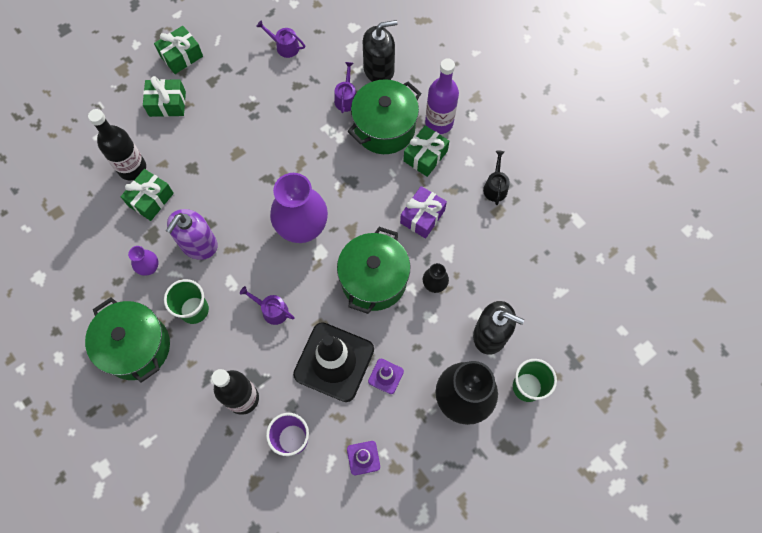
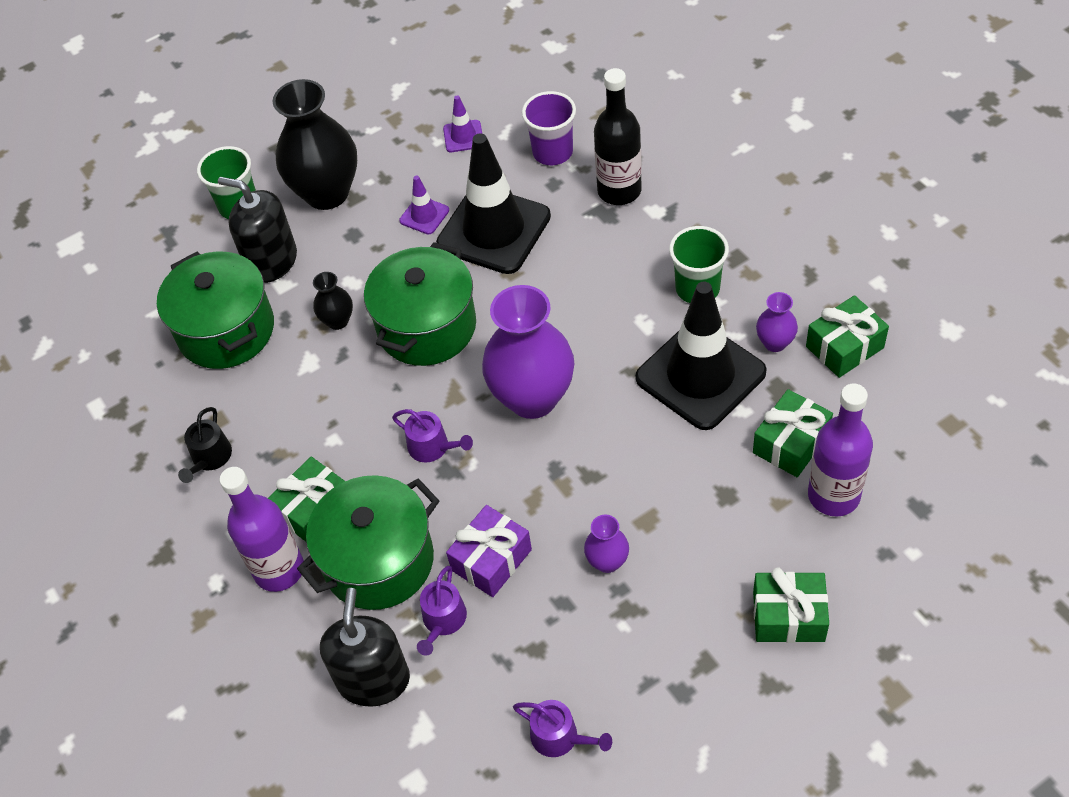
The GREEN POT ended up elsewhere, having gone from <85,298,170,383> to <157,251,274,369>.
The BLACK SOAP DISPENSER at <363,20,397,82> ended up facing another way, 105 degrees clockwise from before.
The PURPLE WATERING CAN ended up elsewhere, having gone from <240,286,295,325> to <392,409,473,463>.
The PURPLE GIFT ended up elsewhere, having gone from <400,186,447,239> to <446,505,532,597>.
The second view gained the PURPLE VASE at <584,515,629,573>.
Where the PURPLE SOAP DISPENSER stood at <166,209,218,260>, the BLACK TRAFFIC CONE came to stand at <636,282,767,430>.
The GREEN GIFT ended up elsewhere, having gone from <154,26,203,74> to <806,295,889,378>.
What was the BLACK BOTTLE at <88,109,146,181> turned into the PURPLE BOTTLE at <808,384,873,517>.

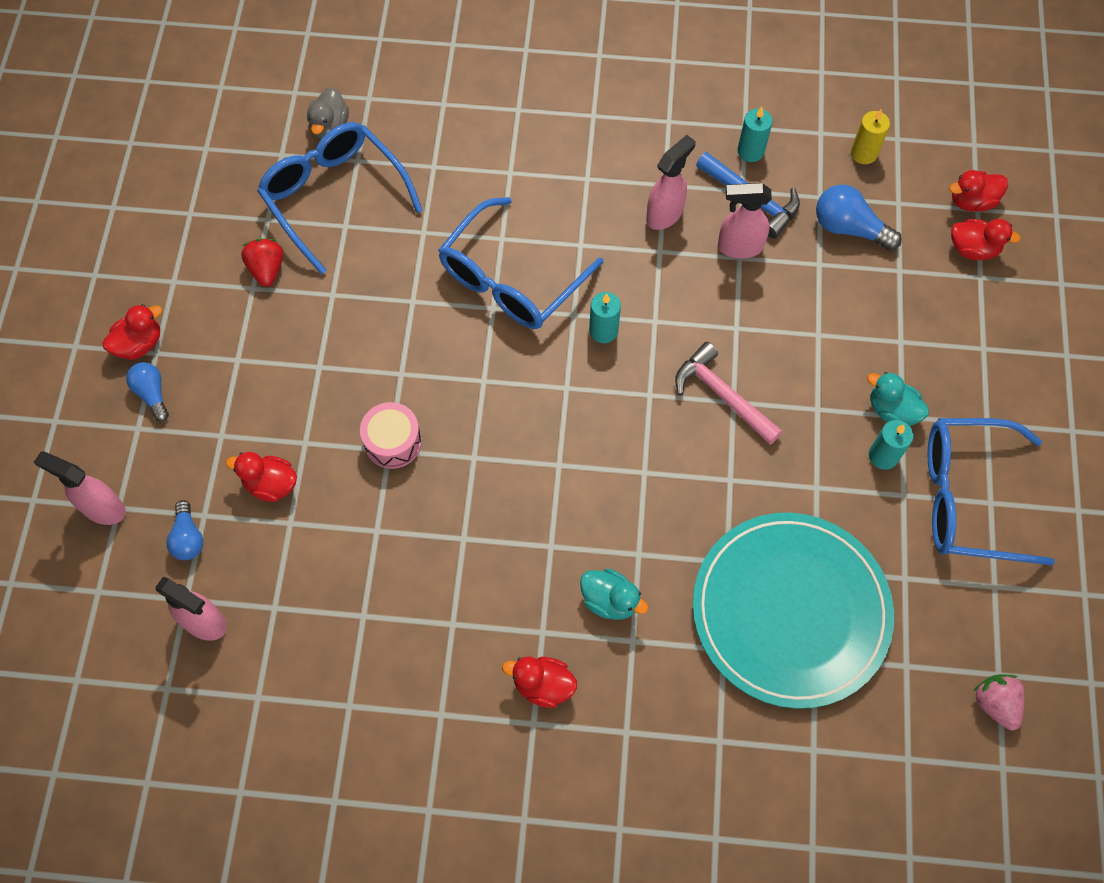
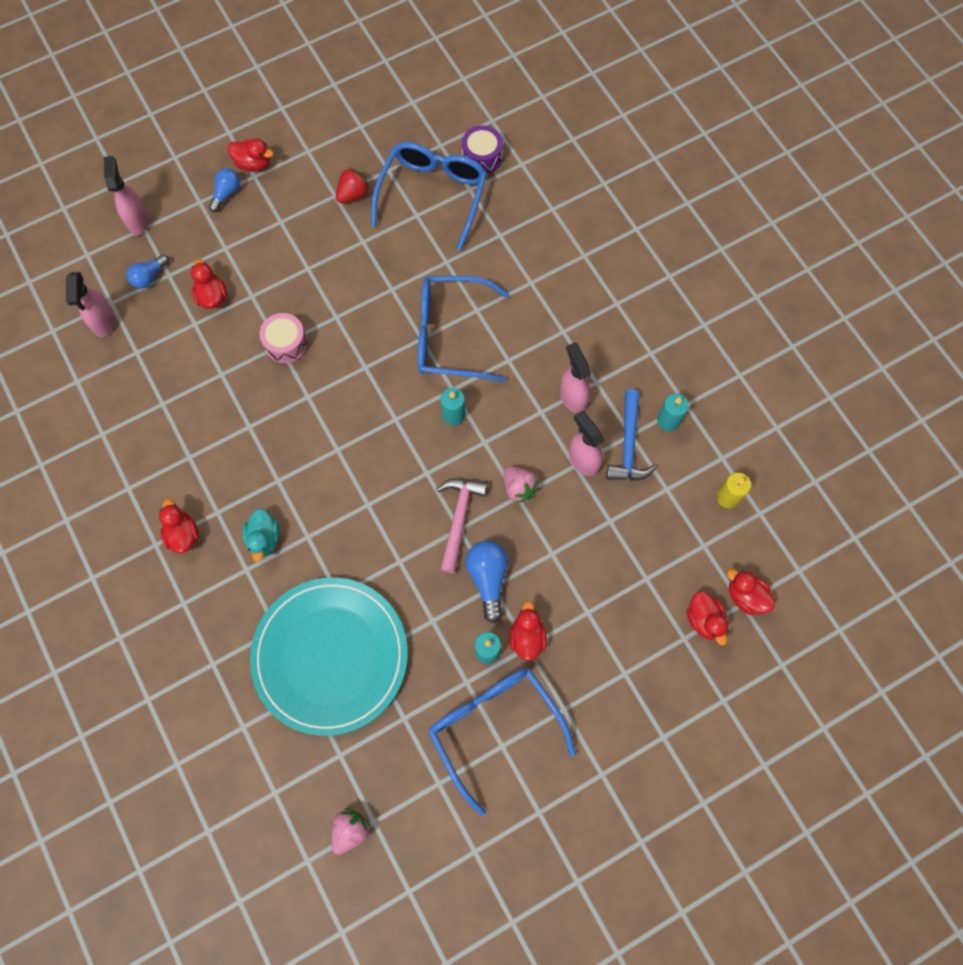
Where the GREY DUCK stood at <307,87,349,139>, the PURPLE DRUM came to stand at <462,125,503,174>.
The BLUE LIGHT BULB ended up elsewhere, having gone from <816,185,902,251> to <465,541,508,623>.
The second view gained the PINK STRAWBERRY at <504,466,539,504>.
What was the TURQUOISE DUCK at <867,372,929,426> turned into the RED DUCK at <509,601,547,661>.
The PINK SPRAY BOTTLE at <646,135,695,230> ended up facing another way, 120 degrees counterclockwise from before.

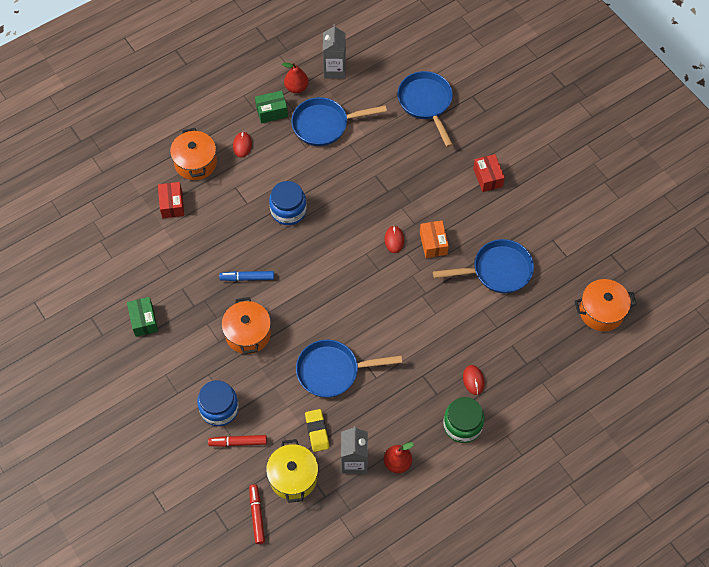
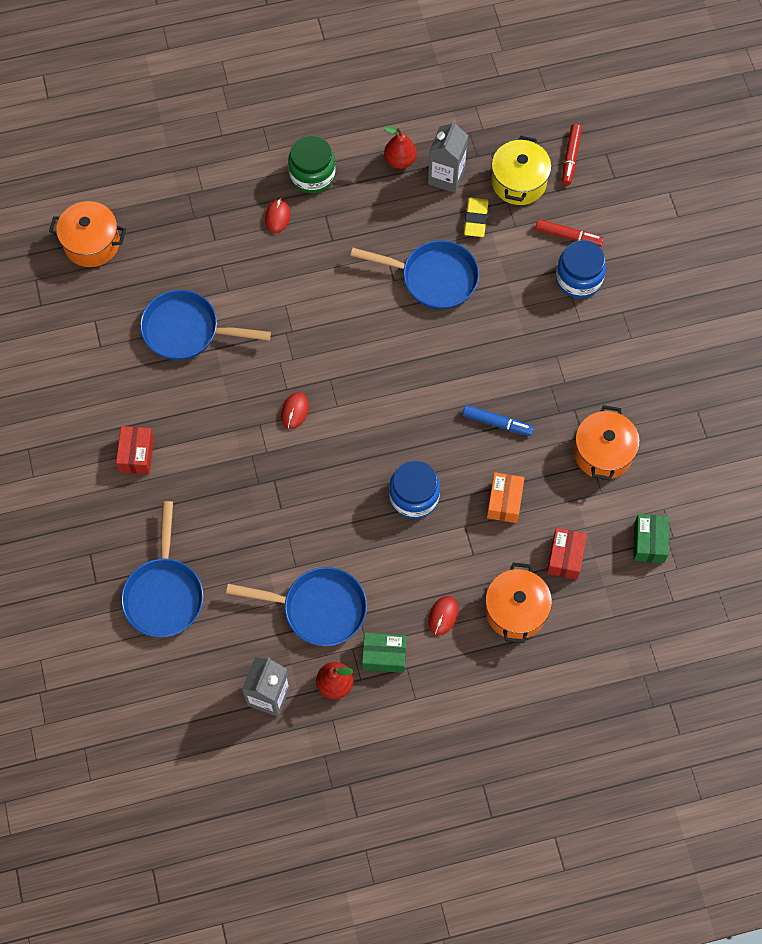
The ORANGE BOX ended up elsewhere, having gone from <420,220,449,258> to <487,472,524,523>.
The ORANGE POT ended up elsewhere, having gone from <222,297,271,354> to <574,405,640,481>.
The GREEN BOX ended up elsewhere, having gone from <127,297,158,337> to <633,514,669,563>.

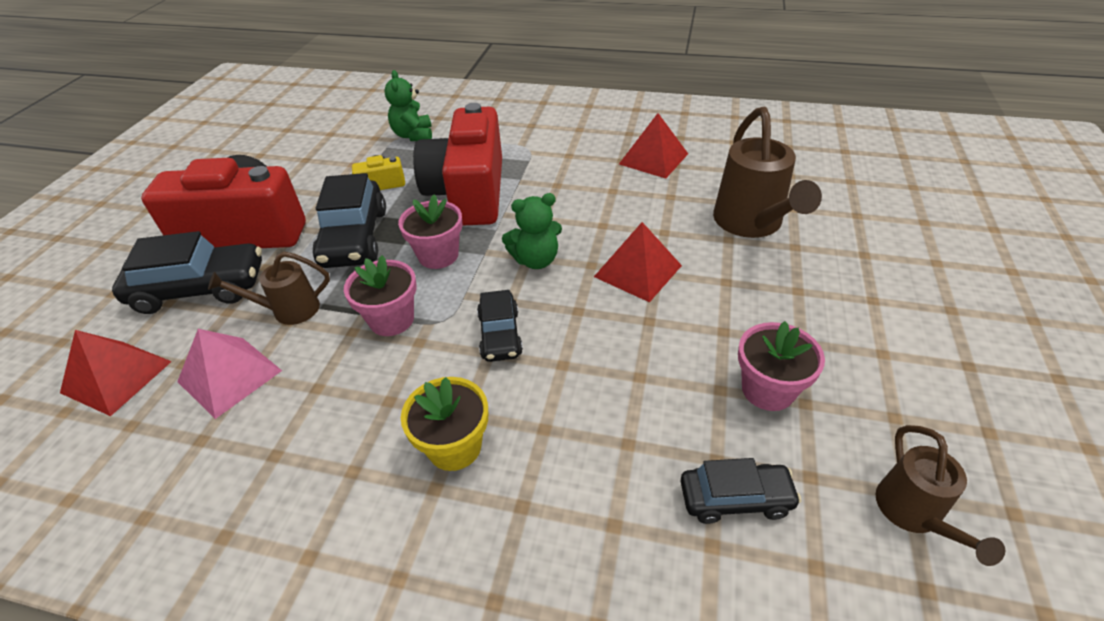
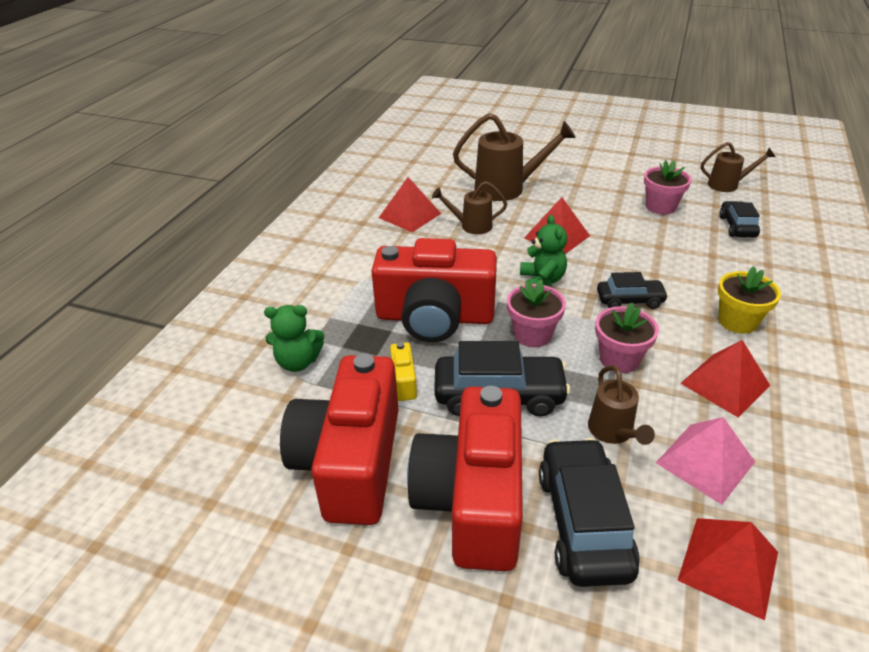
The second view gained the RED CAMERA at <280,354,399,525>.
The second view gained the BROWN WATERING CAN at <432,181,507,234>.
The second view gained the RED PYRAMID at <680,340,770,418>.

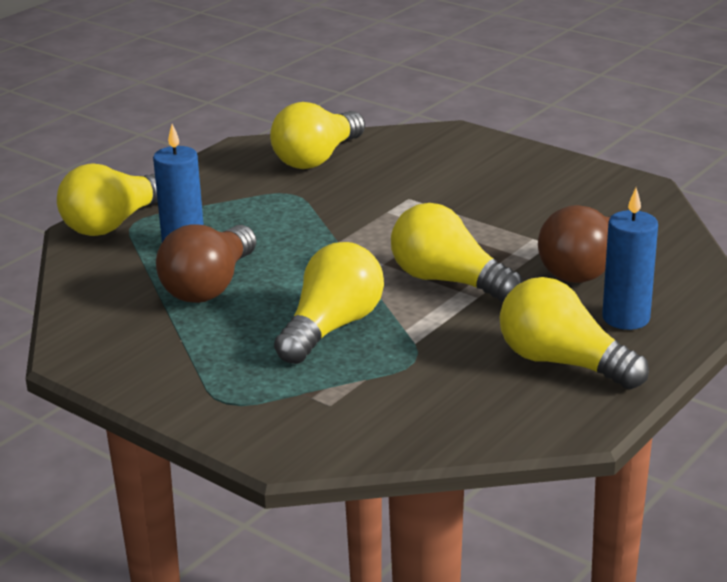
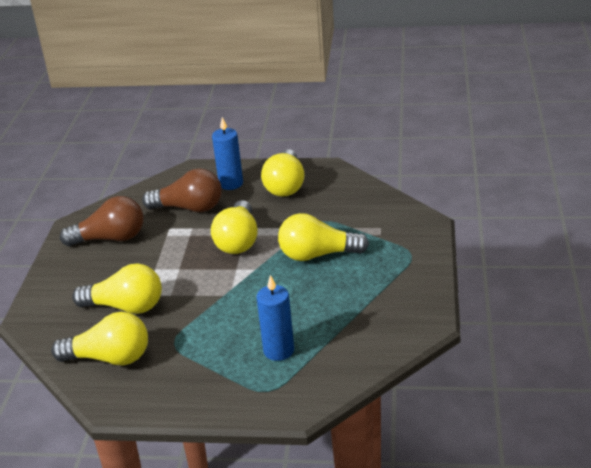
The BROWN LIGHT BULB ended up elsewhere, having gone from <156,224,257,303> to <60,196,144,246>.
The YELLOW LIGHT BULB ended up elsewhere, having gone from <57,163,158,236> to <72,263,162,314>.

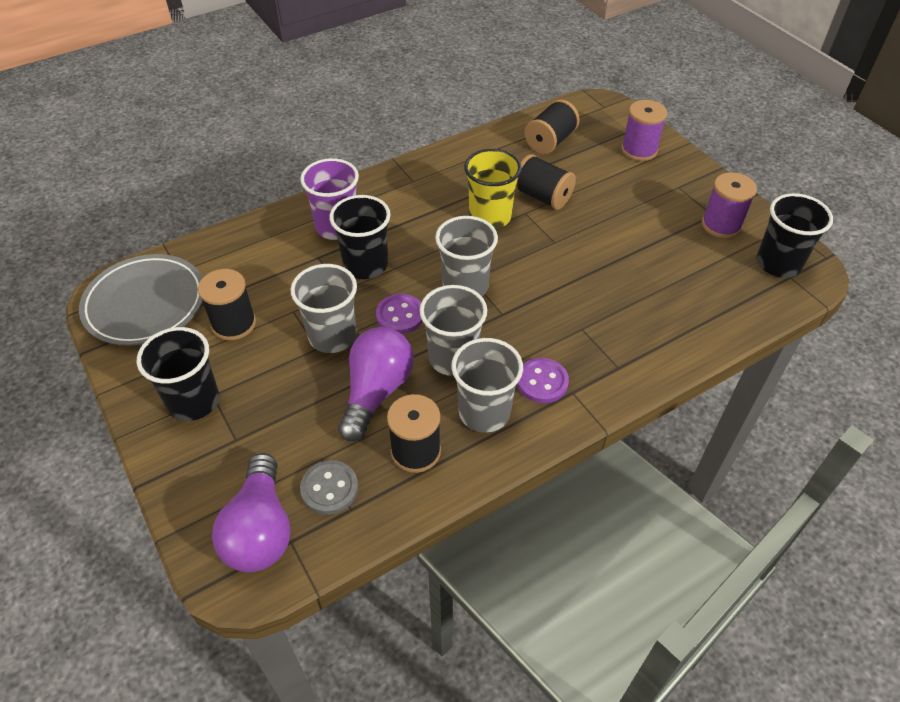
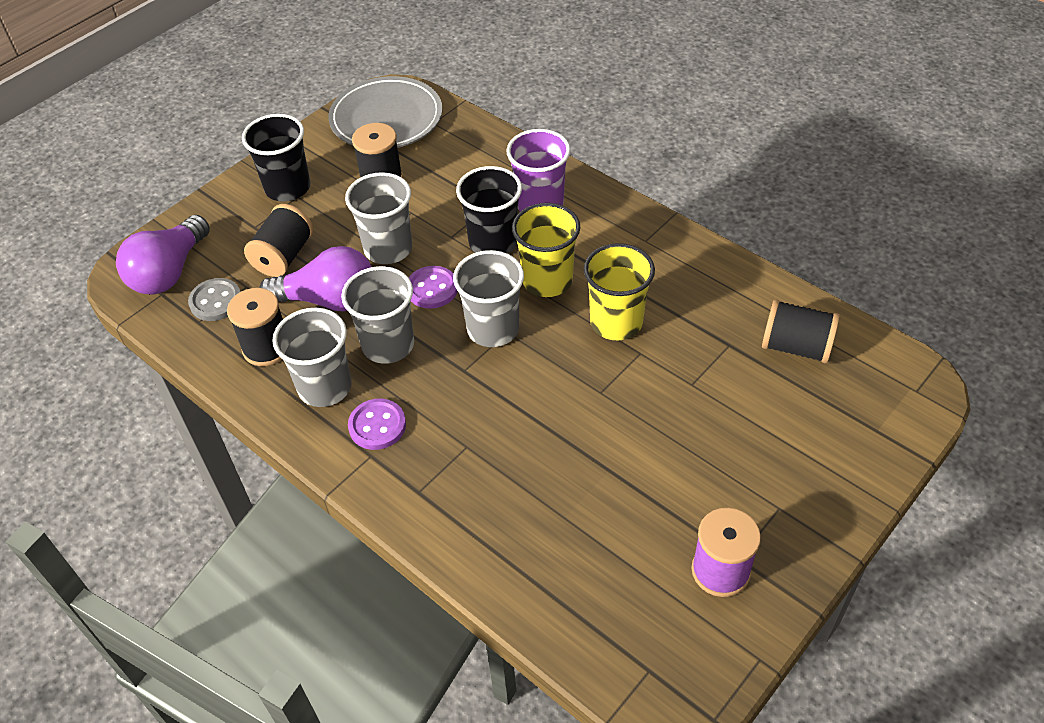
The PURPLE LIGHT BULB at <212,453,291,572> ended up facing another way, 45 degrees counterclockwise from before.
The BLACK SPOOL ended up elsewhere, having gone from <515,154,576,210> to <244,204,313,277>.
The second view gained the YELLOW CUP at <512,203,580,297>.
The second view lost the PURPLE SPOOL at <621,100,667,161>.
The second view lost the BLACK CUP at <756,193,833,278>.

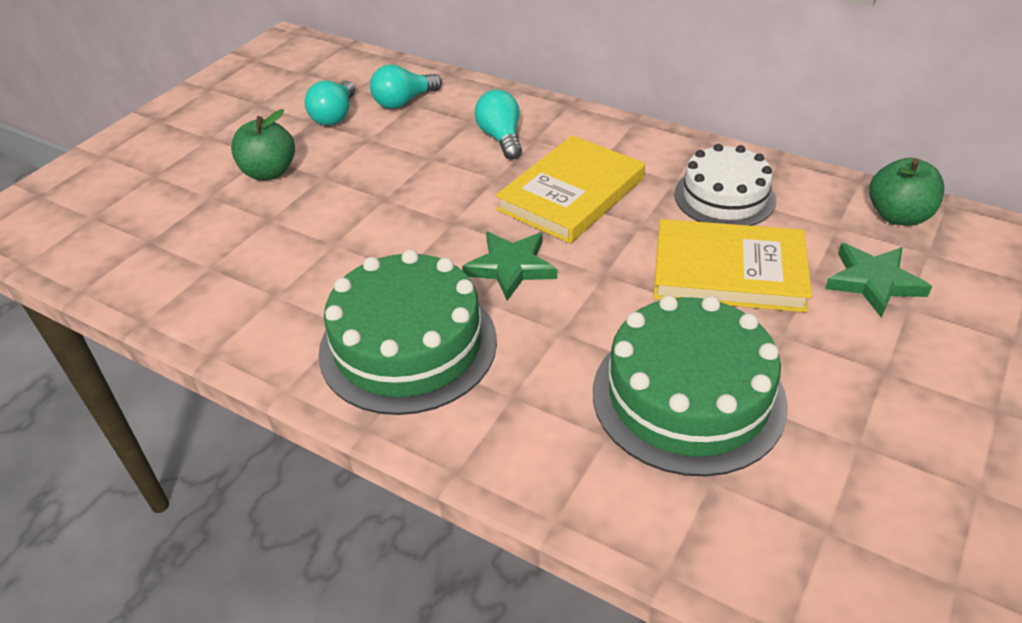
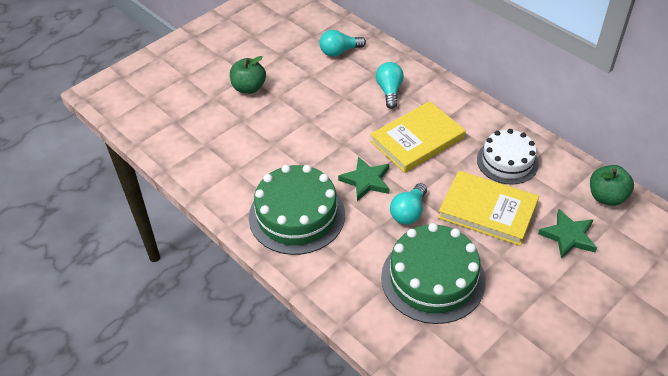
The TURQUOISE LIGHT BULB ended up elsewhere, having gone from <305,81,355,125> to <390,183,427,225>.

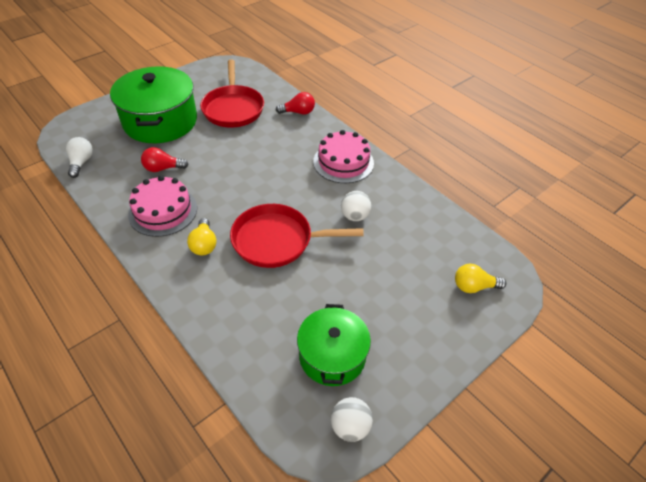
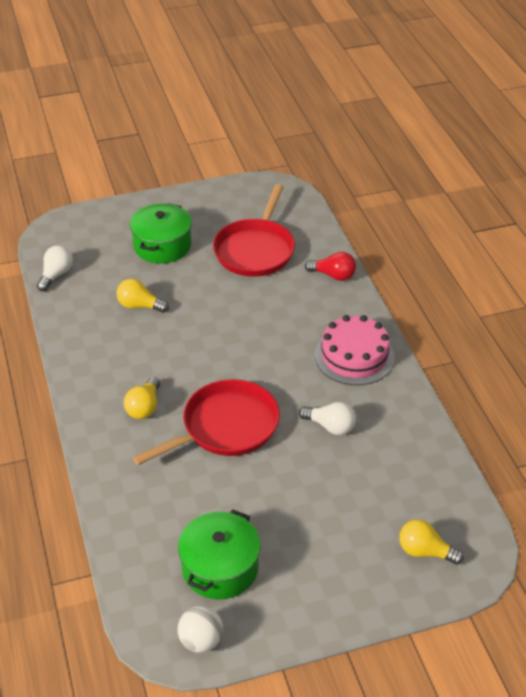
What was the RED LIGHT BULB at <141,147,189,172> turned into the YELLOW LIGHT BULB at <117,279,169,313>.
The size of the GREEN POT at <110,66,197,143> changed by a factor of 0.63.
The RED PAN at <230,204,364,268> ended up facing another way, 120 degrees clockwise from before.
Where the WHITE BALL stood at <341,191,371,221>, the WHITE LIGHT BULB came to stand at <299,402,356,435>.
The second view lost the PINK CAKE at <128,176,197,237>.

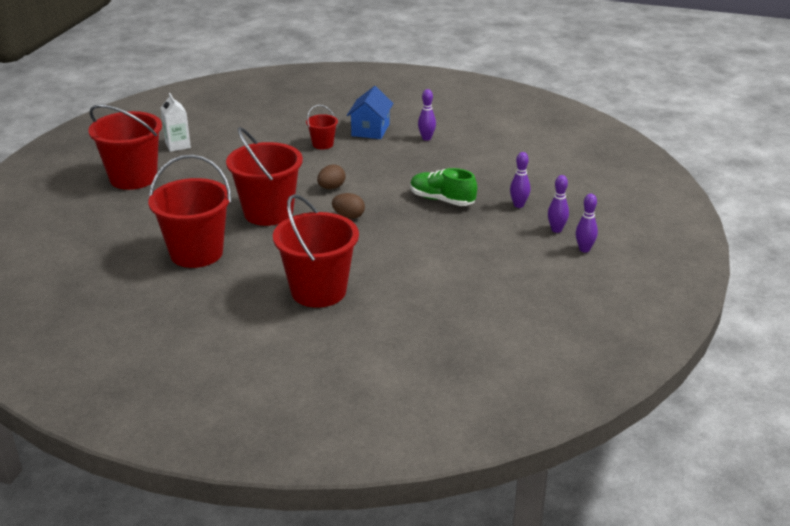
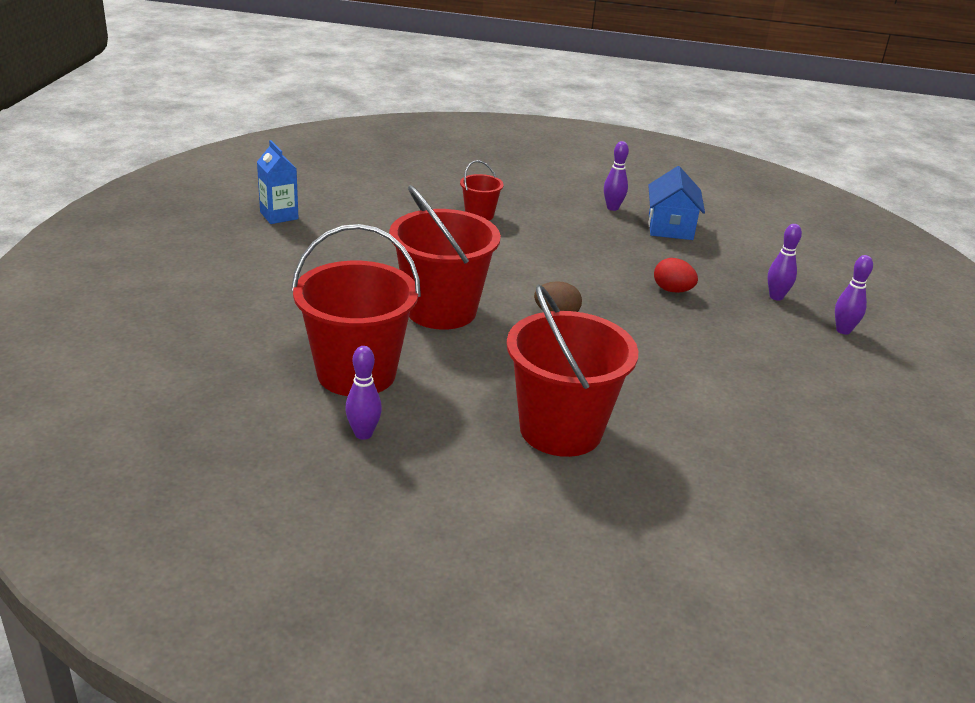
What was the WHITE CARTON at <161,93,191,152> turned into the BLUE CARTON at <257,140,299,224>.
The PURPLE BOWLING PIN ended up elsewhere, having gone from <576,194,598,252> to <345,346,382,440>.
The BLUE HOUSE ended up elsewhere, having gone from <347,86,394,139> to <648,166,705,240>.
Where the GREEN SHOE stood at <410,168,477,206>, the RED EGG came to stand at <654,258,698,293>.
The second view lost the RED BUCKET at <88,104,162,190>.
The second view lost the BROWN EGG at <317,164,346,189>.

